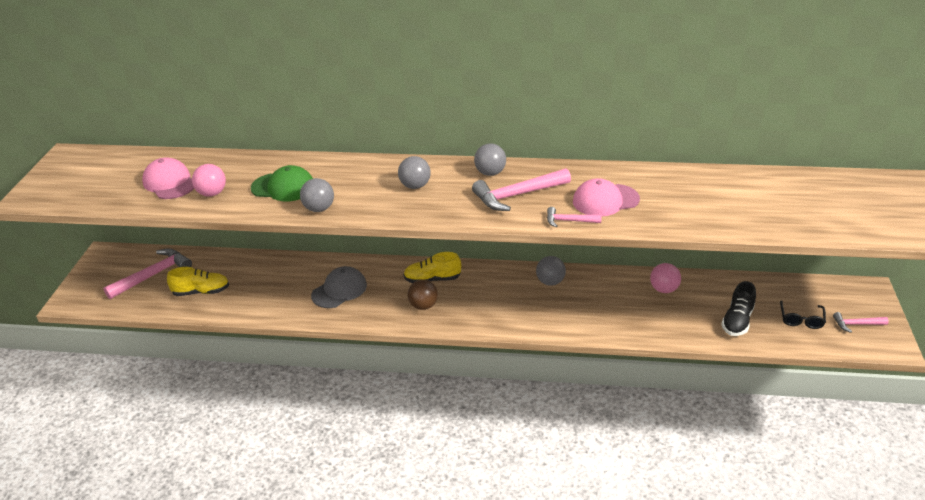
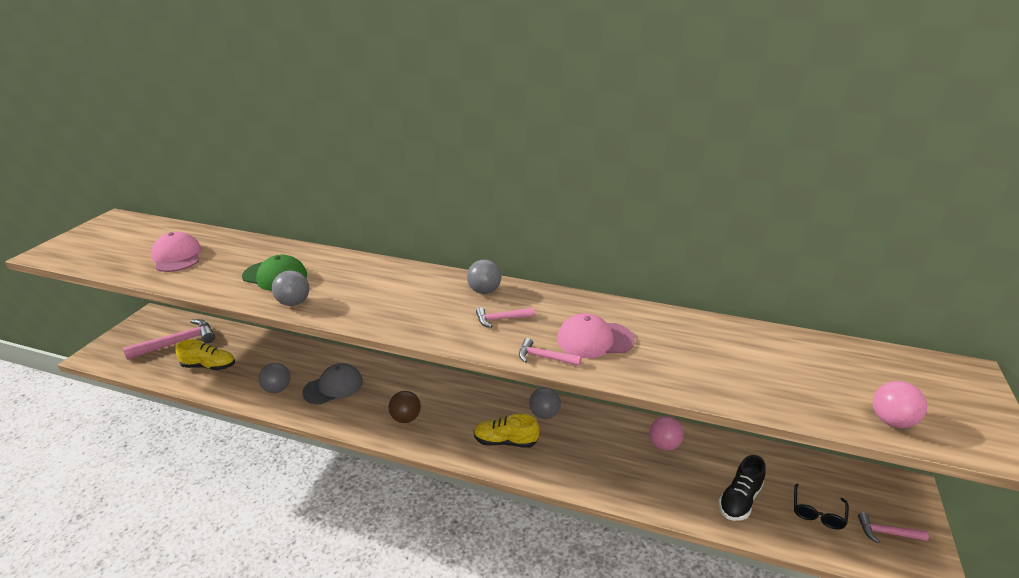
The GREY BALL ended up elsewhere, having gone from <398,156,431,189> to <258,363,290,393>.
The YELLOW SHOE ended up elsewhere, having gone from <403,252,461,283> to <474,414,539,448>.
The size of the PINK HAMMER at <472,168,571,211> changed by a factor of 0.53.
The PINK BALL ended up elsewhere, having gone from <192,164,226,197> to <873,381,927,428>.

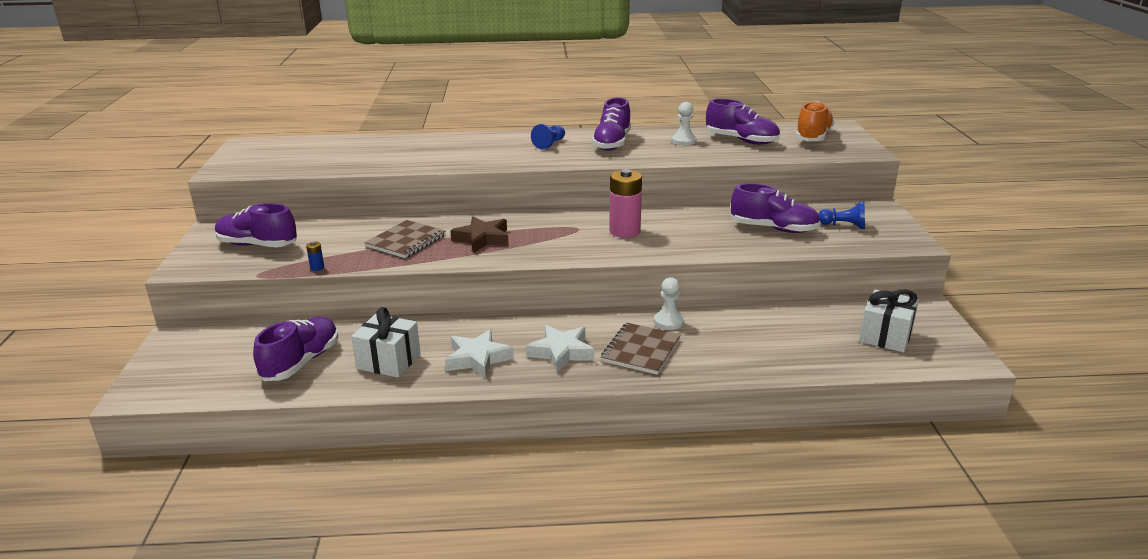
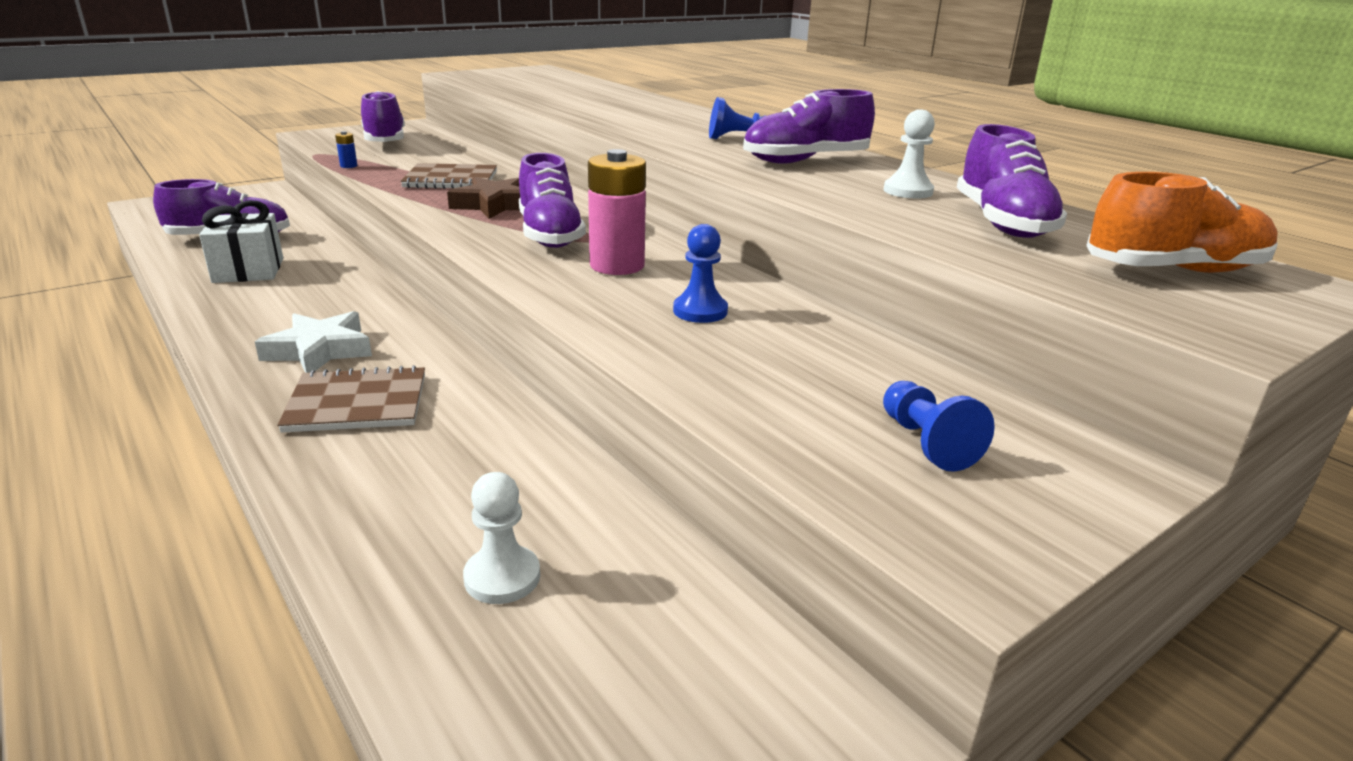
The WHITE PAWN ended up elsewhere, having gone from <654,277,684,330> to <463,472,540,604>.
The PURPLE SHOE ended up elsewhere, having gone from <731,183,821,233> to <519,153,586,248>.
The second view gained the BLUE PAWN at <673,224,728,323>.
The second view lost the WHITE STAR at <445,329,514,378>.
The second view lost the WHITE GIFT at <859,289,919,353>.

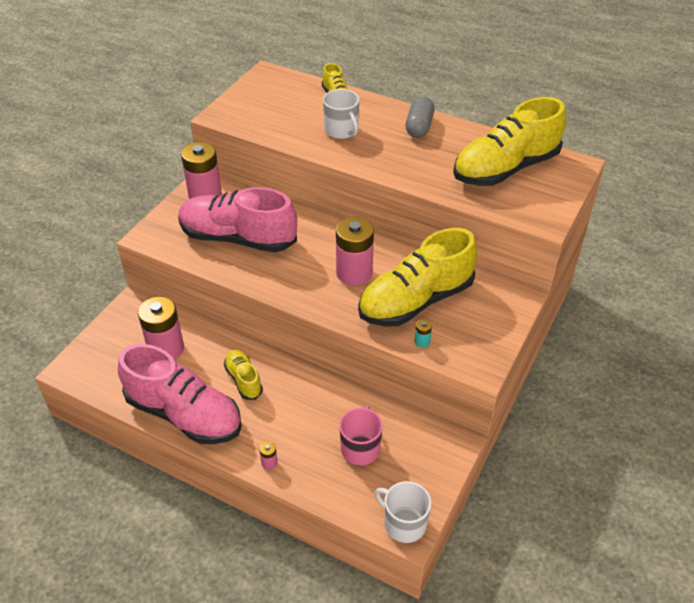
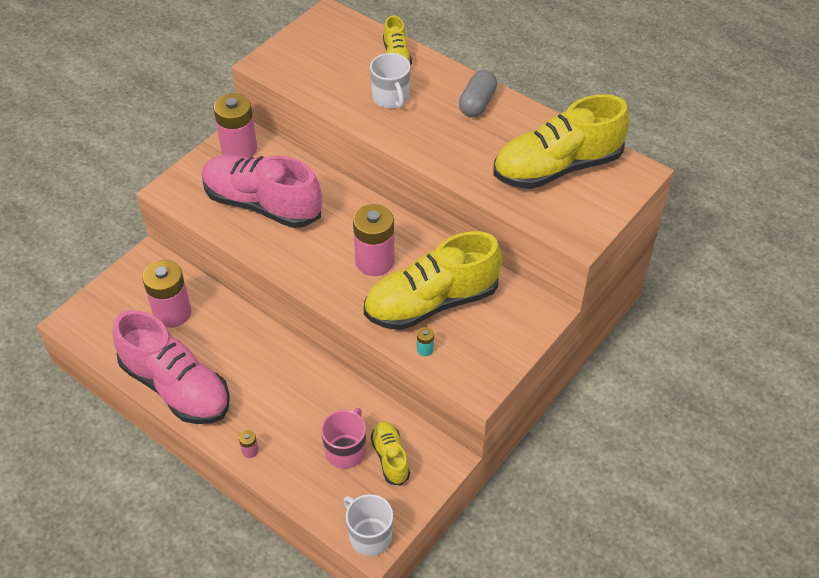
The YELLOW SHOE ended up elsewhere, having gone from <224,350,263,400> to <370,422,410,486>.

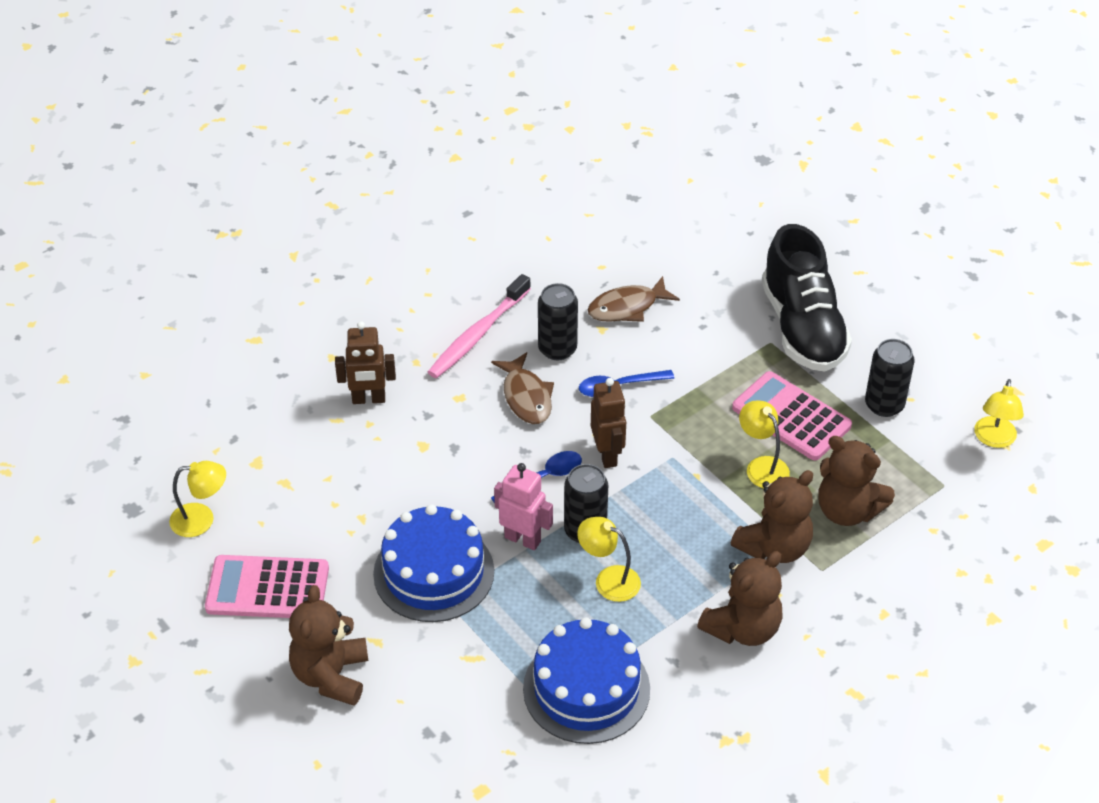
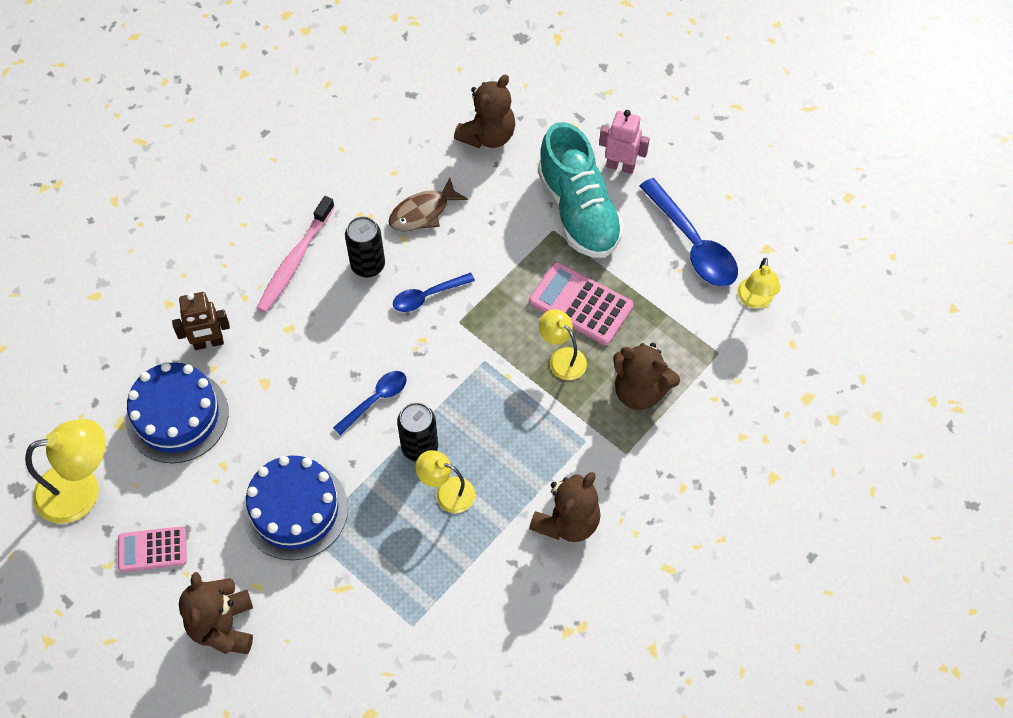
The size of the YELLOW LAMP at <169,461,226,537> changed by a factor of 1.67.
The size of the PINK CALCULATOR at <205,555,329,618> changed by a factor of 0.66.
The BLUE CAKE ended up elsewhere, having gone from <523,617,650,744> to <126,362,229,463>.
The BROWN TEDDY BEAR ended up elsewhere, having gone from <731,470,813,563> to <454,75,515,148>.
What was the BLACK SHOE at <762,224,852,372> turned into the TURQUOISE SHOE at <538,122,624,258>.
The PINK ROBOT ended up elsewhere, having gone from <494,463,553,550> to <599,110,650,174>.
The second view gained the BLUE SPOON at <639,178,738,287>.
The second view lost the BROWN FISH at <491,352,554,424>.
The second view lost the BROWN ROBOT at <591,378,626,468>.
The second view lost the BLACK CAN at <865,339,914,417>.

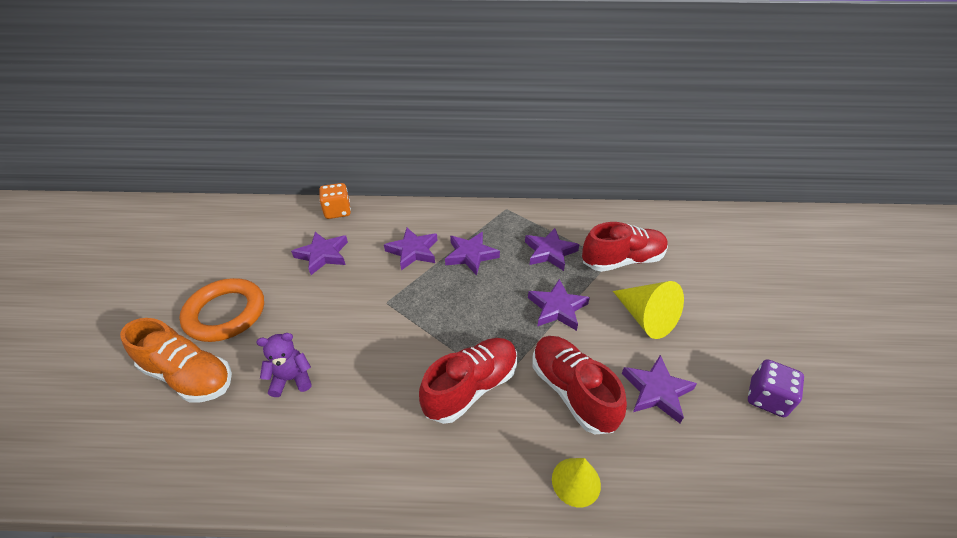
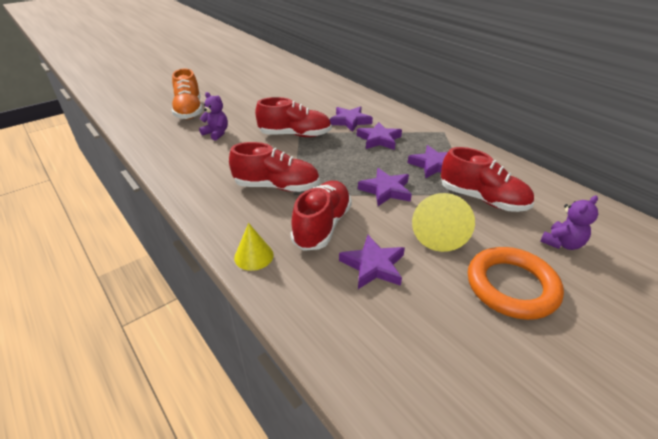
The second view gained the RED SHOE at <255,97,332,137>.
The ORANGE RING ended up elsewhere, having gone from <179,278,264,342> to <468,247,564,320>.
The second view gained the PURPLE TEDDY BEAR at <540,196,598,250>.
The second view lost the PURPLE STAR at <291,232,348,275>.
The second view lost the ORANGE DICE at <319,183,351,219>.
The second view lost the PURPLE DICE at <748,359,804,417>.

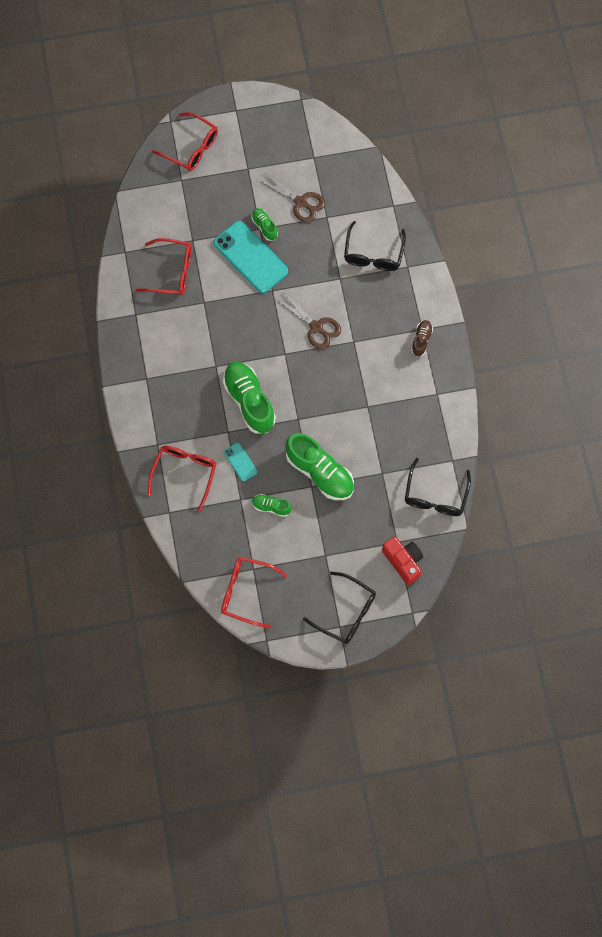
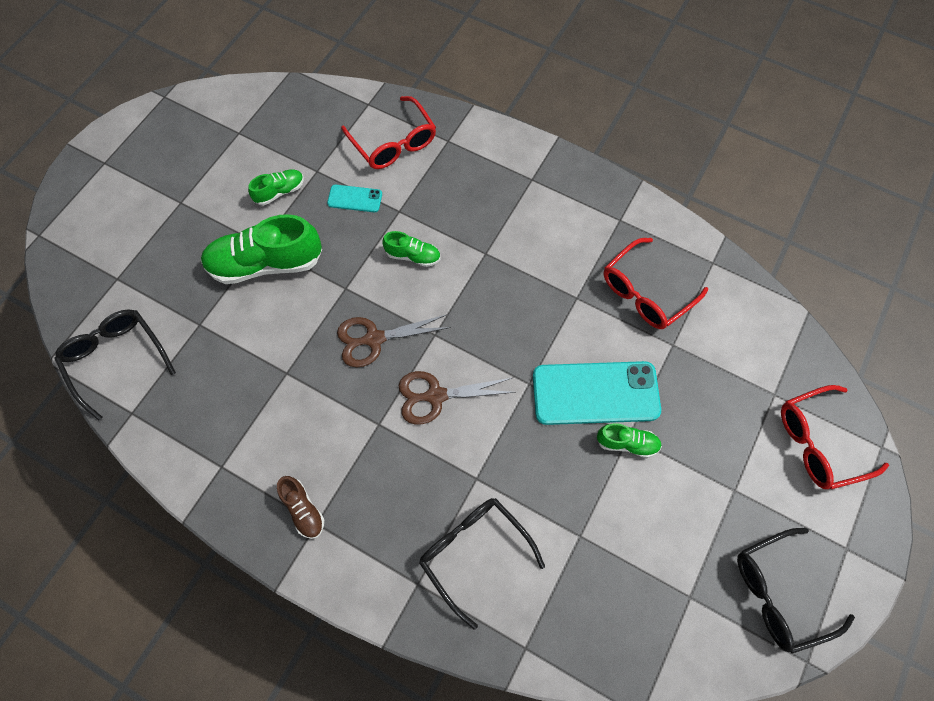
The BROWN SCISSORS ended up elsewhere, having gone from <259,172,325,223> to <337,315,451,367>.
The size of the GREEN SHOE at <223,362,276,433> changed by a factor of 0.50.
The BLACK GLASSES ended up elsewhere, having gone from <303,572,376,644> to <737,528,855,654>.
The second view lost the RED GLASSES at <221,557,287,628>.
The second view lost the RED CAMERA at <382,537,423,585>.

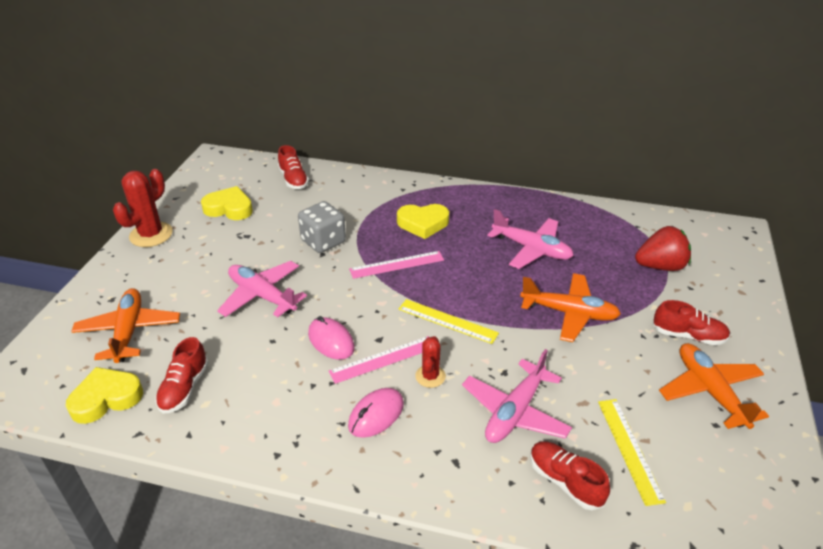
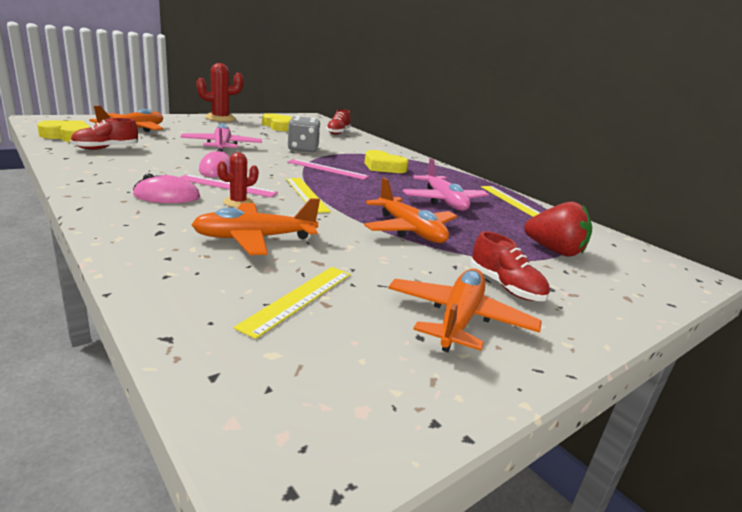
What was the PINK PLANE at <462,349,572,443> turned into the ORANGE PLANE at <191,198,320,255>.
The second view gained the YELLOW RULER at <481,186,540,217>.
The second view lost the RED SHOE at <531,441,610,510>.

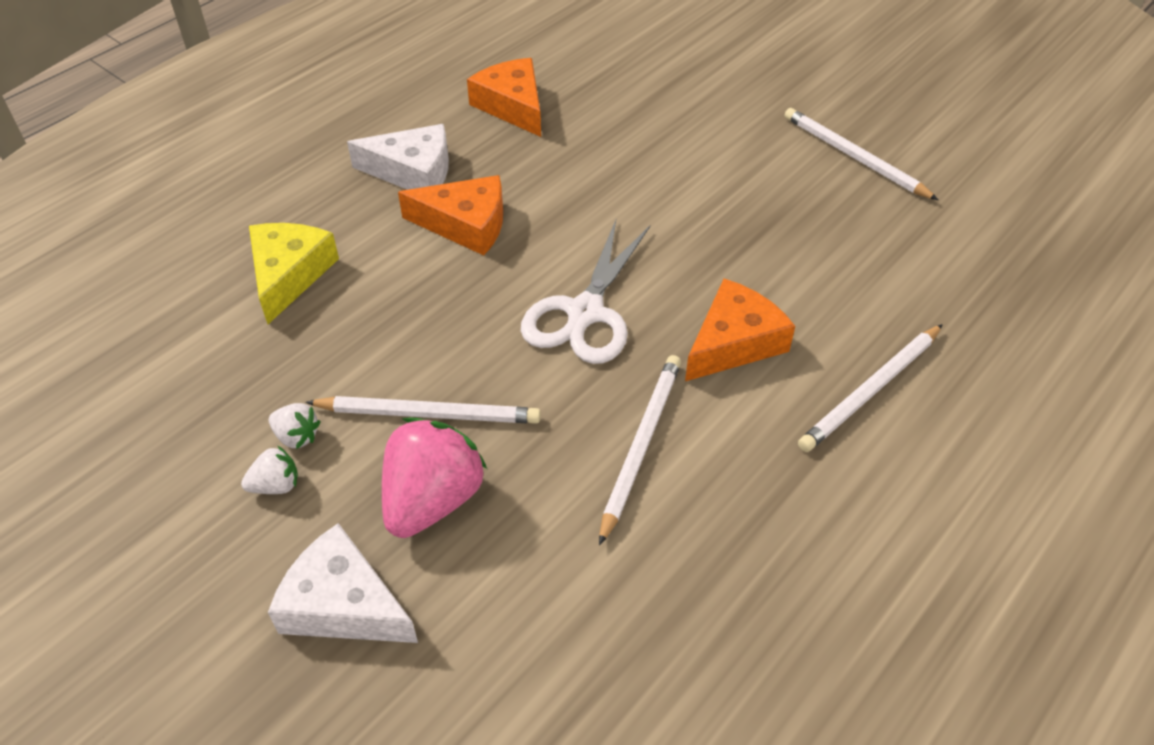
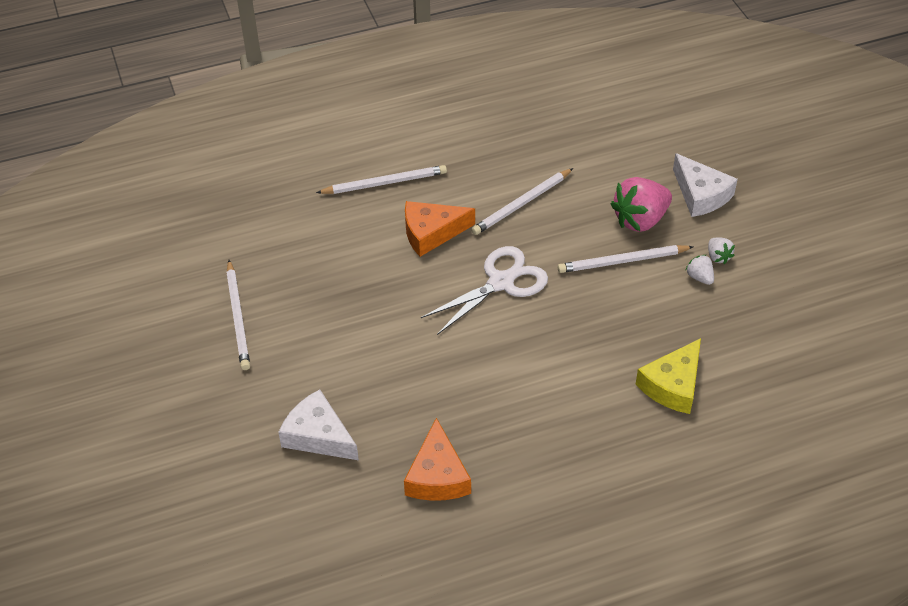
The WHITE CHEESE ended up elsewhere, having gone from <347,124,449,190> to <278,389,359,460>.
The WHITE PENCIL at <305,396,541,424> ended up facing another way, 45 degrees counterclockwise from before.
The WHITE STRAWBERRY at <241,446,298,494> ended up facing another way, 120 degrees counterclockwise from before.
The second view lost the ORANGE CHEESE at <398,175,503,255>.

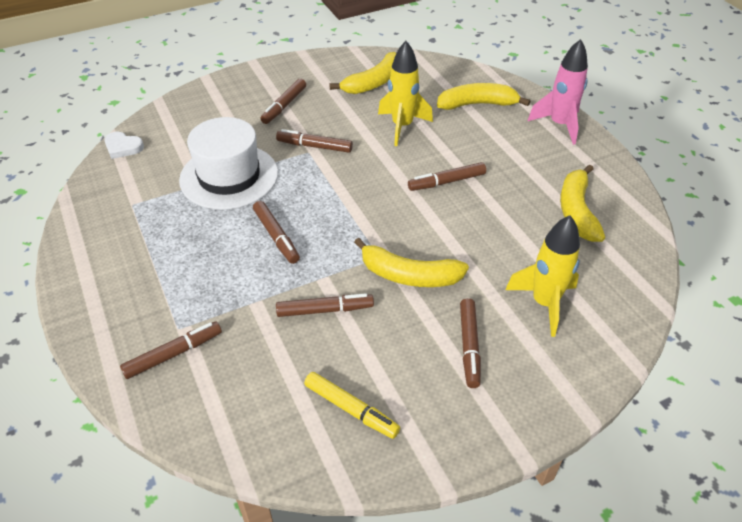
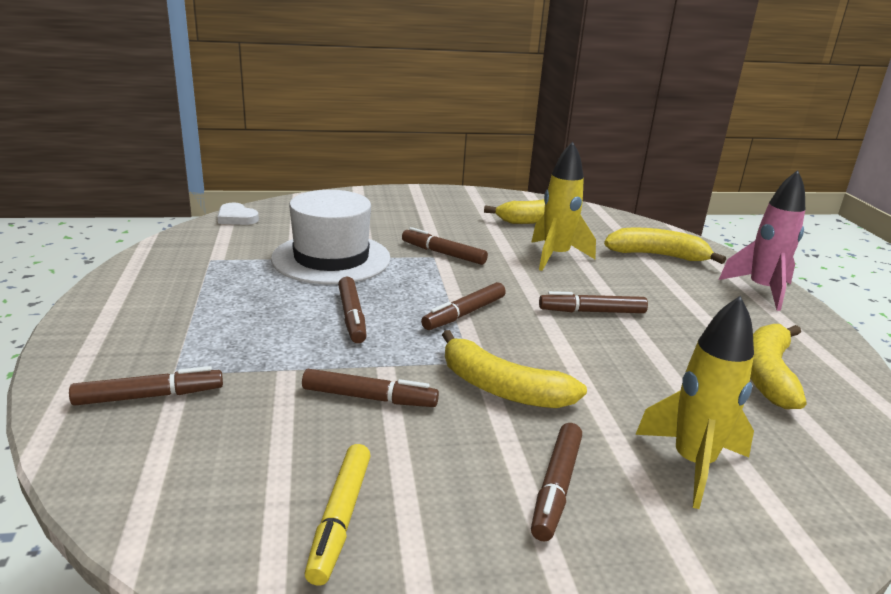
The YELLOW MARKER at <304,372,400,439> ended up facing another way, 45 degrees clockwise from before.
The BROWN MARKER ended up elsewhere, having gone from <260,78,306,124> to <421,282,506,330>.

